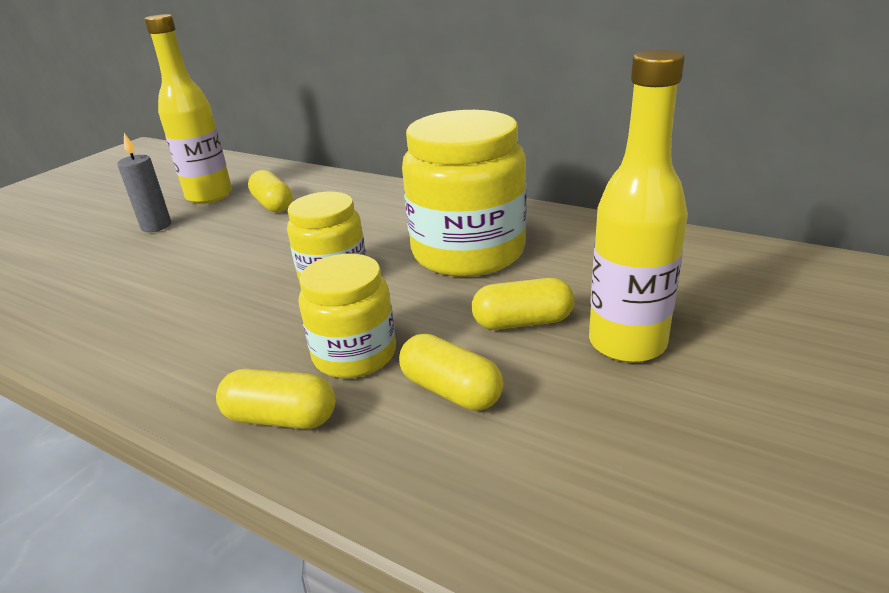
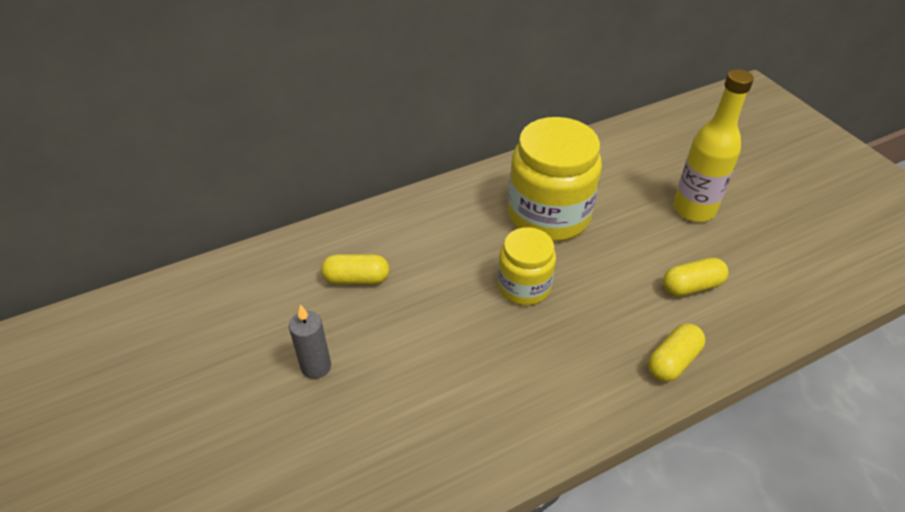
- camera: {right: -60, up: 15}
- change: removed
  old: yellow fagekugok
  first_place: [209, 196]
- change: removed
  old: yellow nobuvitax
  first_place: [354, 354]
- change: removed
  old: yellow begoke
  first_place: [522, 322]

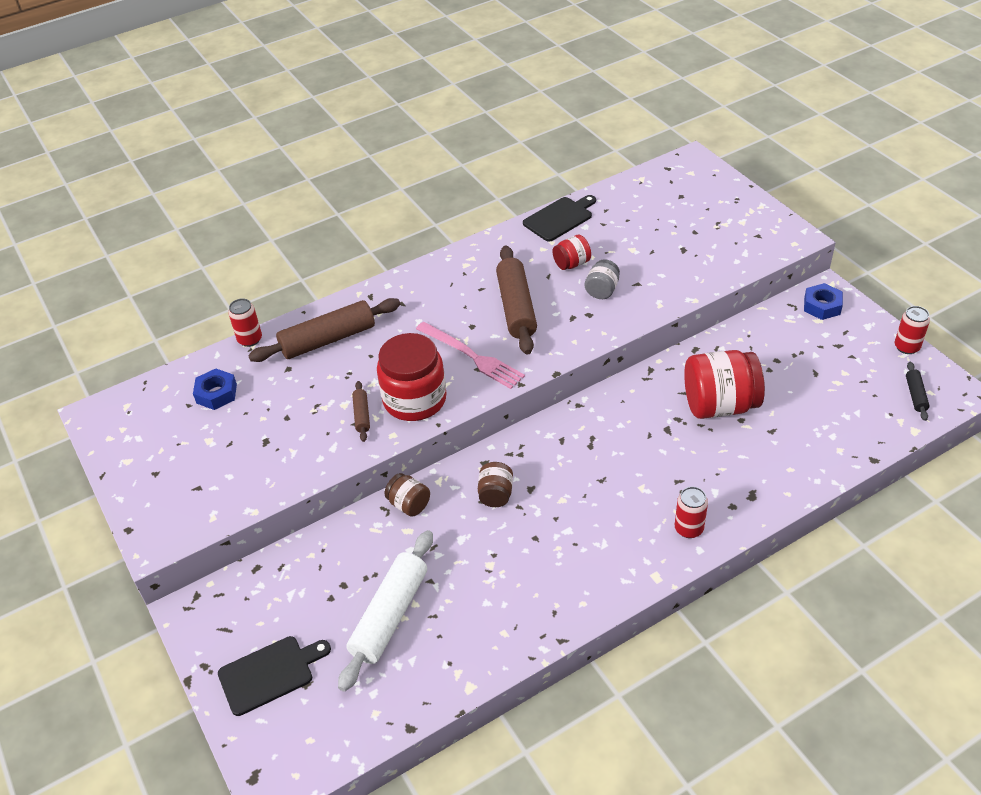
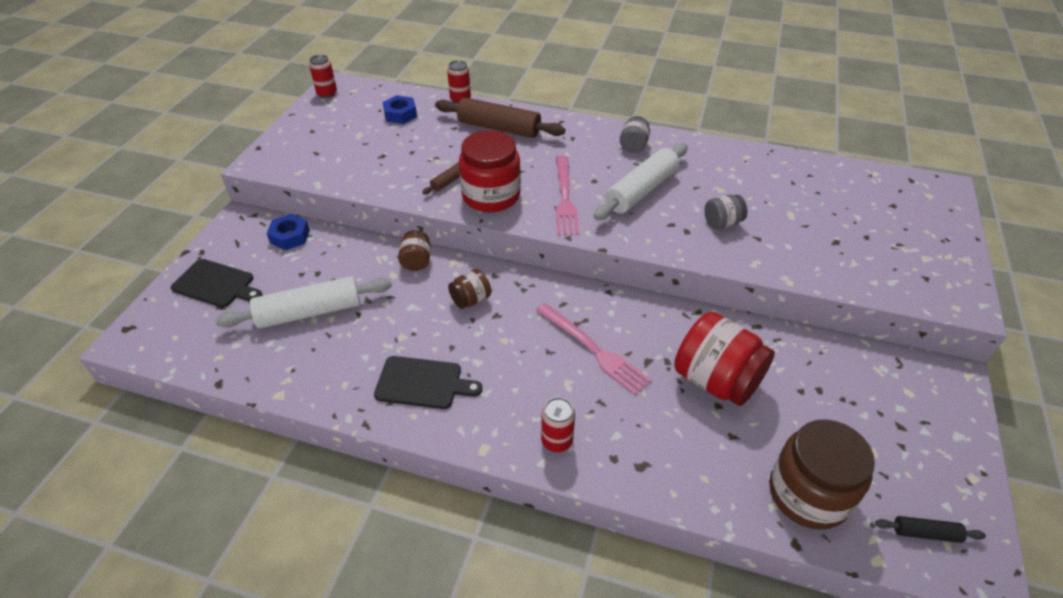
- camera: {right: 45, up: 0}
- change: moved
  old: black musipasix
  first_place: [560, 218]
  second_place: [422, 383]
- change: removed
  old: red nobuvitax
  first_place: [571, 264]
- change: recoloured
  old: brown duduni
  new: white duduni
  first_place: [516, 307]
  second_place: [641, 191]
- change: moved
  old: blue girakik
  first_place: [822, 306]
  second_place: [290, 236]
- change: moved
  old: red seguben
  first_place: [906, 347]
  second_place: [327, 93]
- change: turned
  old: black duduni
  first_place: [915, 395]
  second_place: [925, 533]
  degrees: 45
- change: added
  new: grey nobuvitax
  second_place: [633, 145]
- change: added
  new: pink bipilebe
  second_place: [593, 349]
- change: added
  new: brown nobuvitax
  second_place: [808, 494]

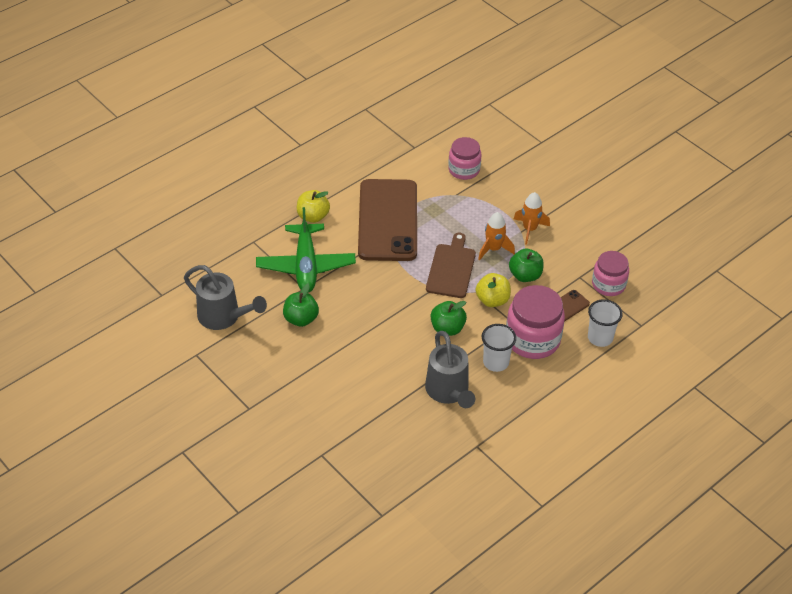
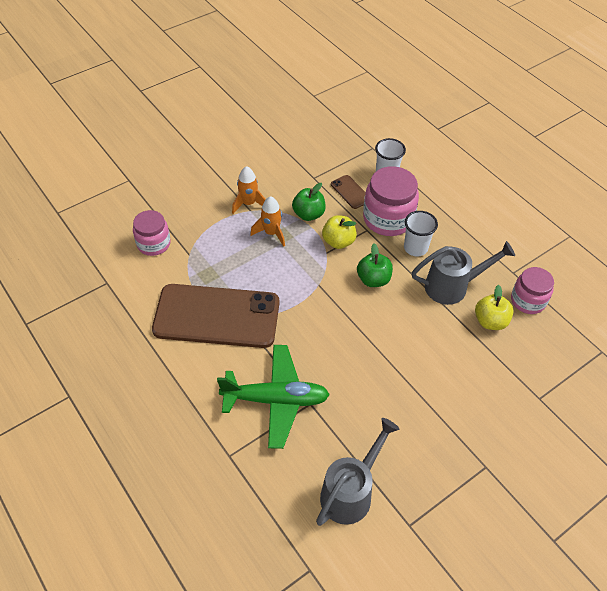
- camera: {right: -85, up: 5}
- change: moved
  old: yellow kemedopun
  first_place: [313, 216]
  second_place: [490, 321]
- change: removed
  old: brown musipasix
  first_place: [451, 269]
- change: moved
  old: pink nobuvitax
  first_place: [608, 284]
  second_place: [528, 301]
- change: removed
  old: green kemedopun
  first_place: [301, 319]

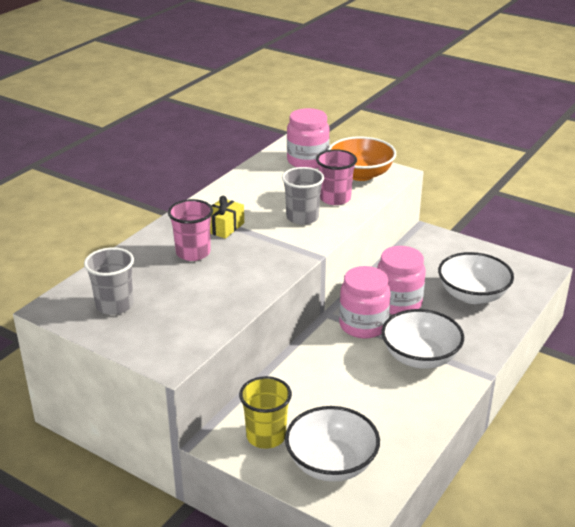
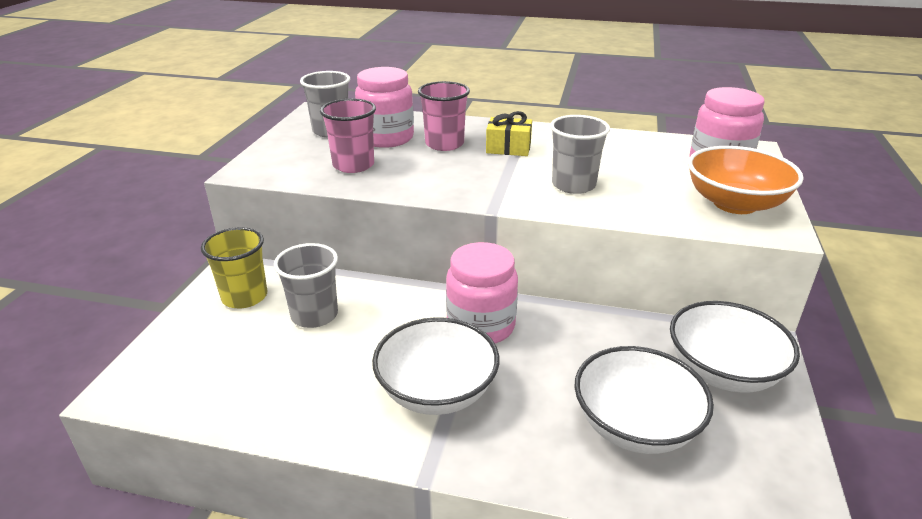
- camera: {right: 70, up: 0}
- change: moved
  old: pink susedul
  first_place: [335, 198]
  second_place: [353, 165]
- change: moved
  old: pink nobuvitax
  first_place: [398, 303]
  second_place: [386, 138]
- change: moved
  old: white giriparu
  first_place: [331, 463]
  second_place: [723, 372]
- change: added
  new: grey susedul
  second_place: [314, 315]

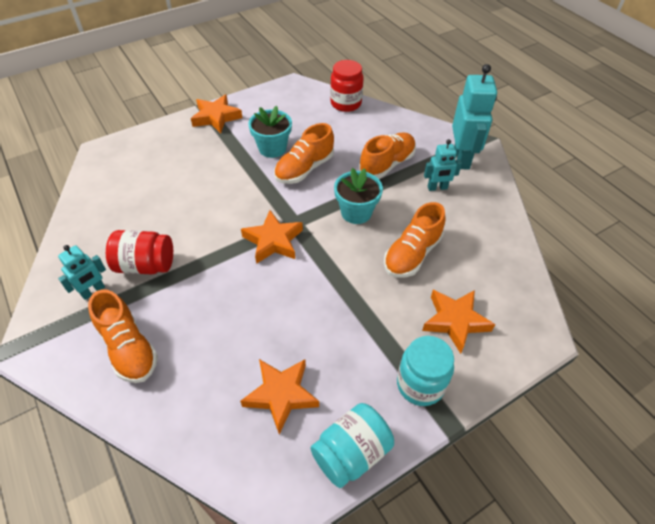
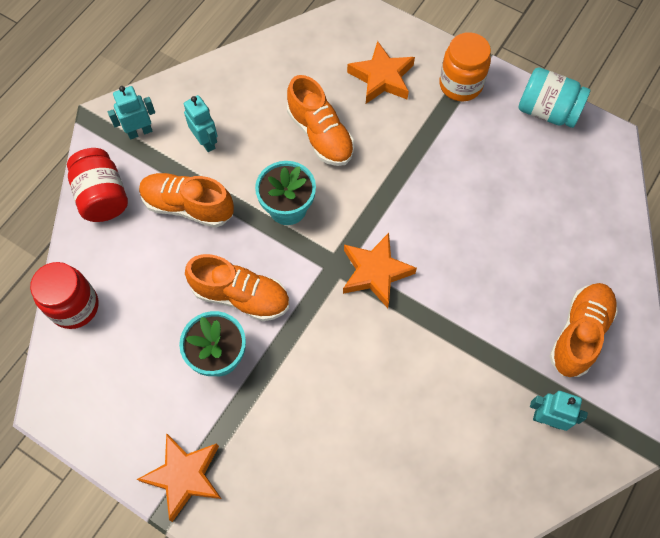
- camera: {right: -115, up: 15}
- change: resized
  old: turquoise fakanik
  first_place: [461, 158]
  second_place: [140, 132]
  factor: 0.56
- change: turned
  old: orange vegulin
  first_place: [412, 254]
  second_place: [320, 135]
  degrees: 45
- change: moved
  old: red nobuvitax
  first_place: [145, 265]
  second_place: [103, 197]
- change: recoloured
  old: turquoise nobuvitax
  new: orange nobuvitax
  first_place: [420, 384]
  second_place: [460, 85]
- change: removed
  old: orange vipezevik
  first_place: [281, 395]

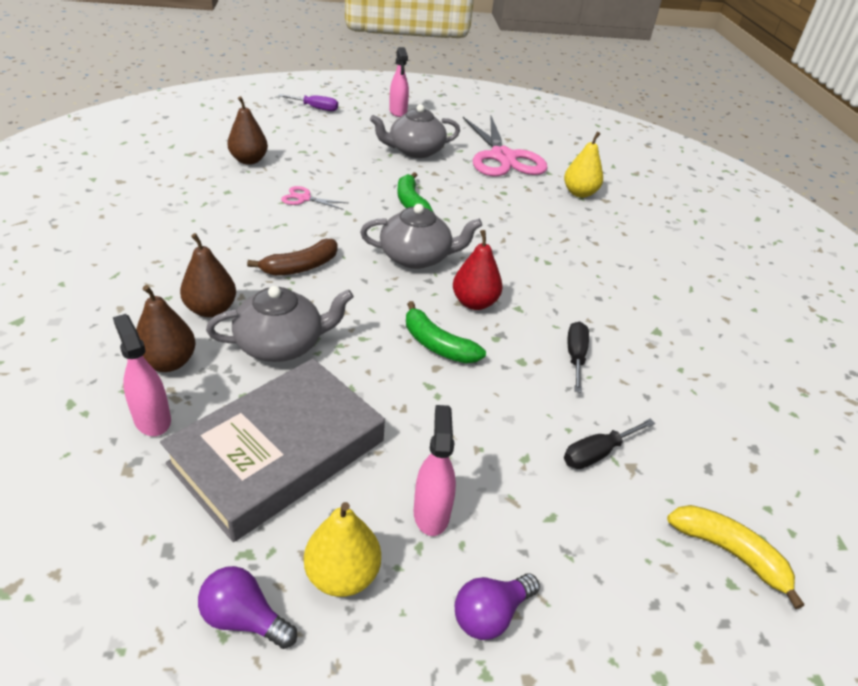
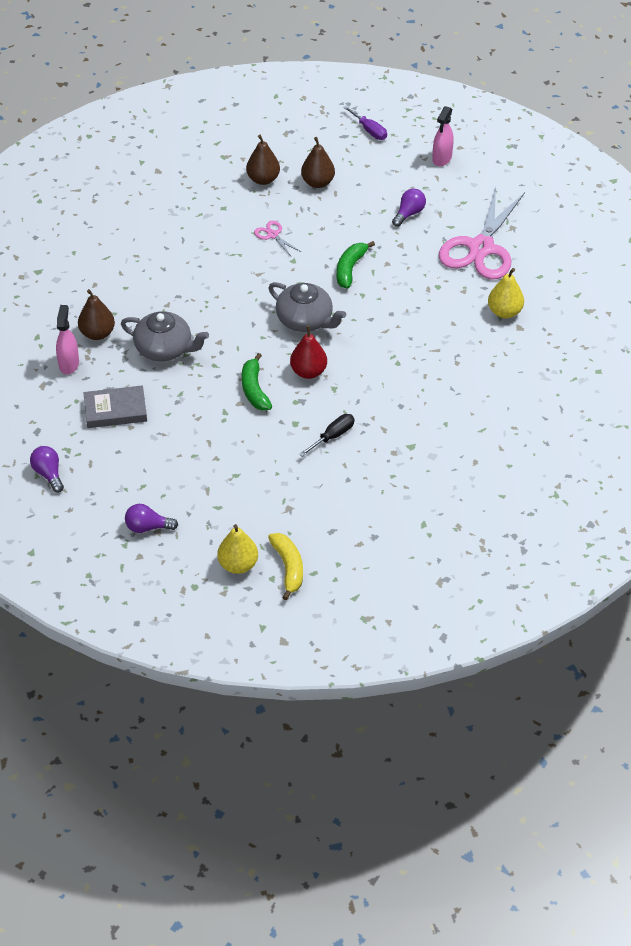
- camera: {right: 40, up: 10}
- change: replaced
  old: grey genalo
  new: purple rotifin
  first_place: [415, 151]
  second_place: [409, 214]
- change: moved
  old: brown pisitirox
  first_place: [211, 309]
  second_place: [317, 182]
- change: removed
  old: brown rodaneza
  first_place: [301, 267]
- change: resized
  old: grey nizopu
  first_place: [278, 452]
  second_place: [115, 410]
  factor: 0.57
- change: removed
  old: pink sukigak
  first_place: [431, 512]
- change: removed
  old: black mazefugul
  first_place: [597, 453]
- change: moved
  old: yellow pisitirox
  first_place: [342, 574]
  second_place: [238, 564]

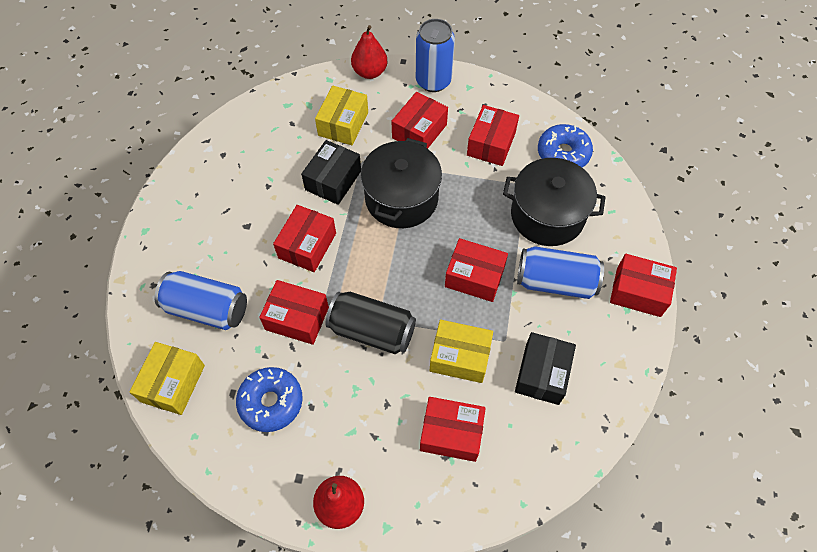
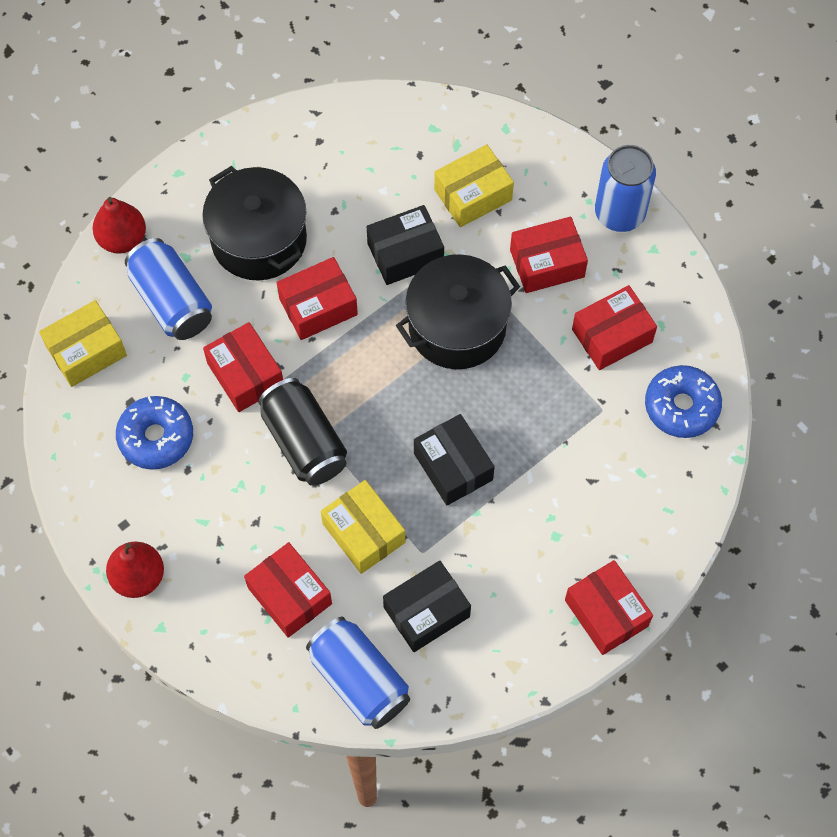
- camera: {right: 40, up: 5}
- change: moved
  old: red pisitirox
  first_place: [370, 72]
  second_place: [122, 239]
- change: moved
  old: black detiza
  first_place: [547, 215]
  second_place: [259, 239]
- change: recoloured
  old: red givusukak
  new: black givusukak
  first_place: [474, 277]
  second_place: [453, 466]
- change: moved
  old: blue seguben
  first_place: [555, 282]
  second_place: [359, 679]

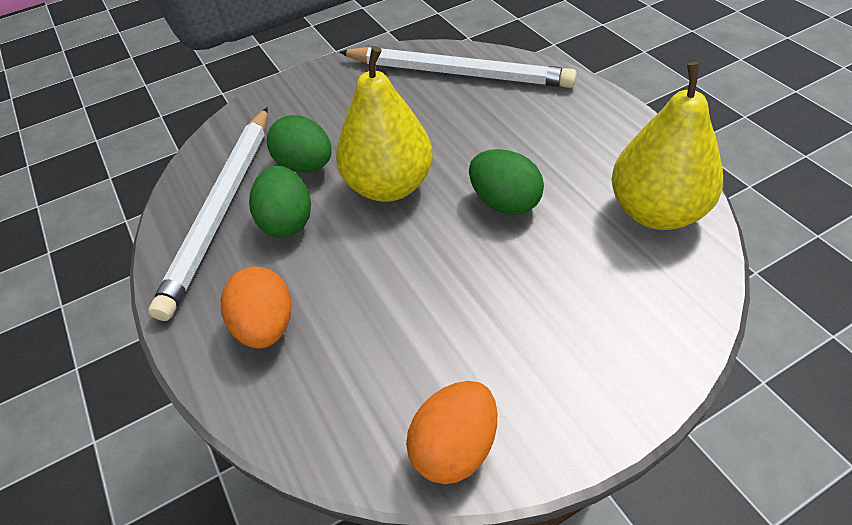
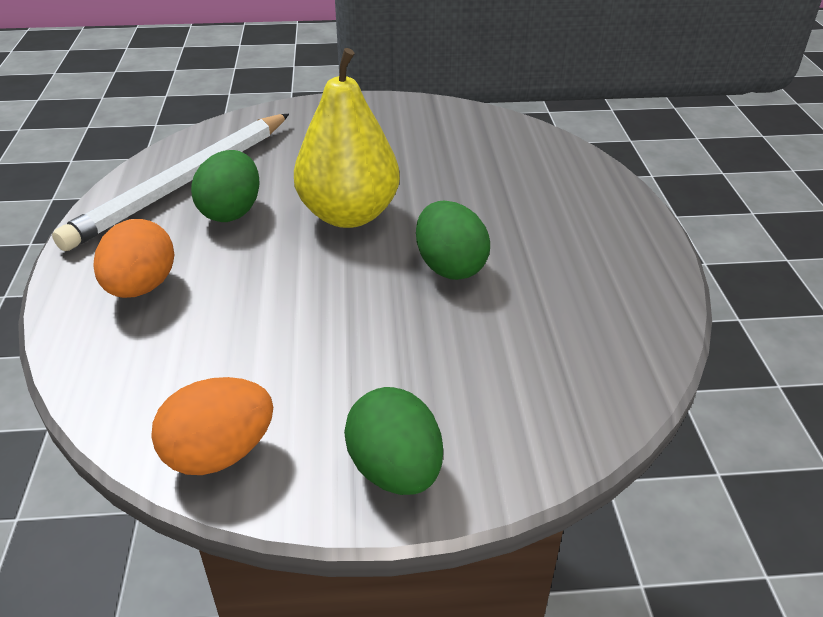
- camera: {right: 20, up: -10}
- change: removed
  old: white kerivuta
  first_place: [457, 73]
- change: removed
  old: yellow pisitirox
  first_place: [656, 212]
- change: moved
  old: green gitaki
  first_place: [305, 166]
  second_place: [395, 470]

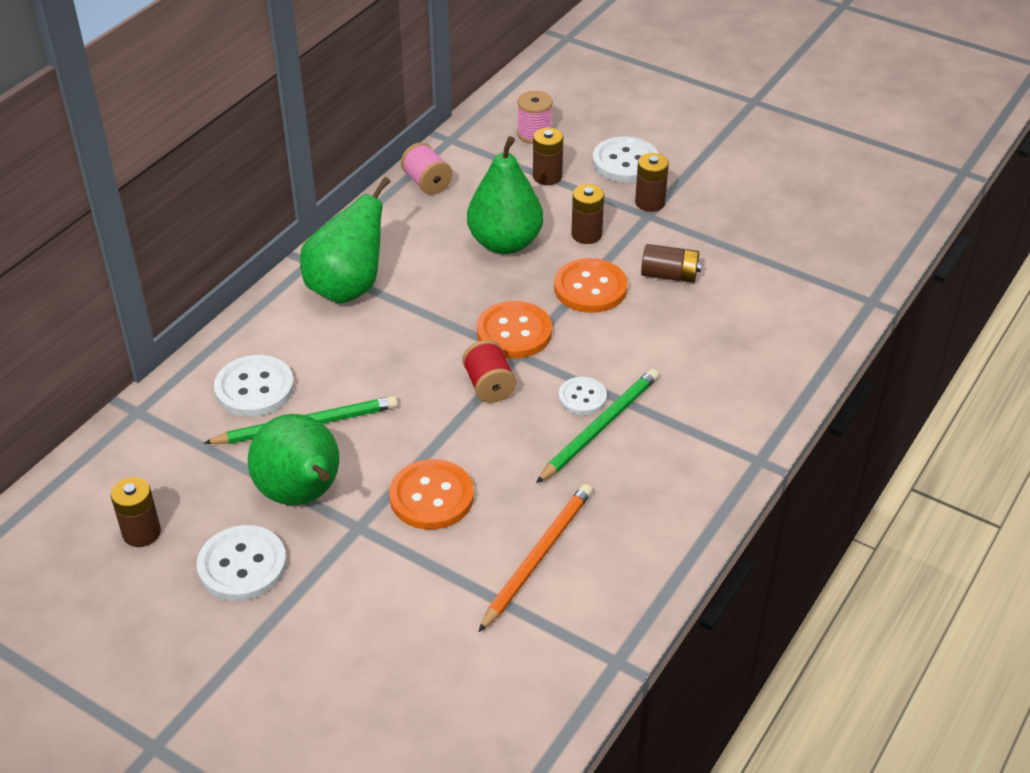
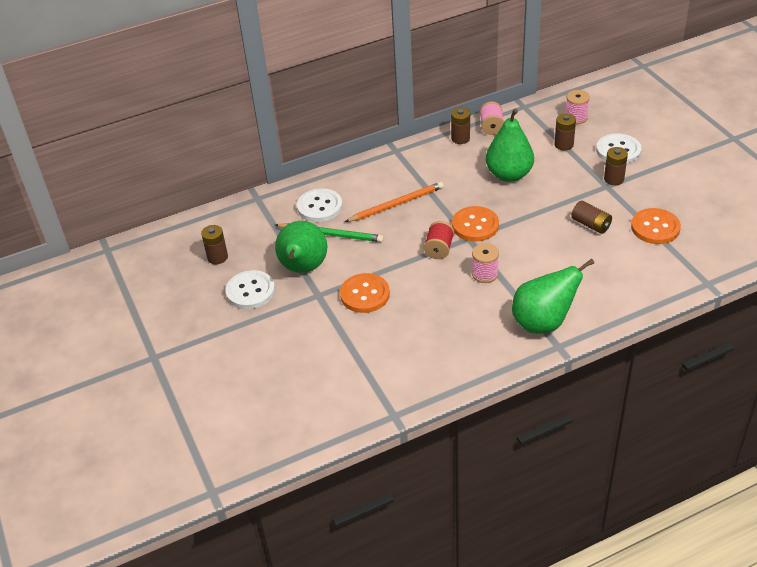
- camera: {right: 35, up: 0}
- change: moved
  old: green pisitirox
  first_place: [347, 288]
  second_place: [543, 322]
- change: moved
  old: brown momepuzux
  first_place: [586, 234]
  second_place: [460, 138]
- change: moved
  old: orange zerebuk
  first_place: [590, 288]
  second_place: [655, 228]
- change: removed
  old: green kerivuta
  first_place: [600, 427]
- change: replaced
  old: white zerebuk
  new: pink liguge
  first_place: [582, 397]
  second_place: [485, 274]
- change: moved
  old: orange kerivuta
  first_place: [538, 557]
  second_place: [396, 204]

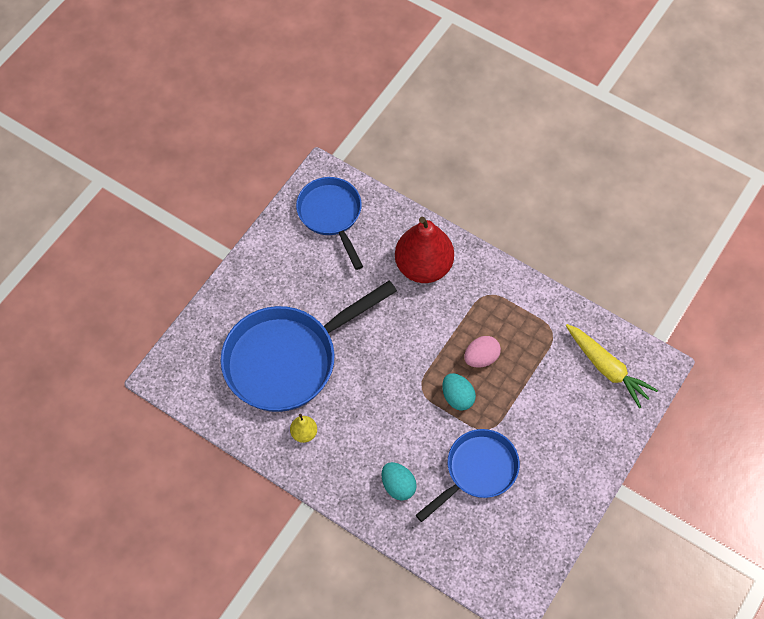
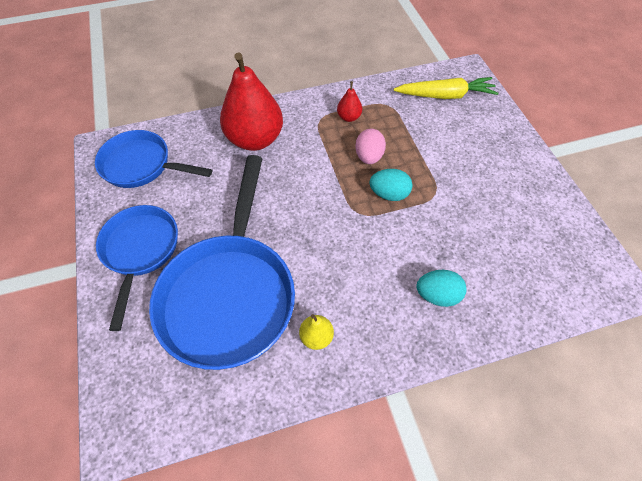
- camera: {right: -50, up: -5}
- change: moved
  old: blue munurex
  first_place: [477, 471]
  second_place: [140, 251]
- change: added
  new: red pisitirox
  second_place: [349, 117]

